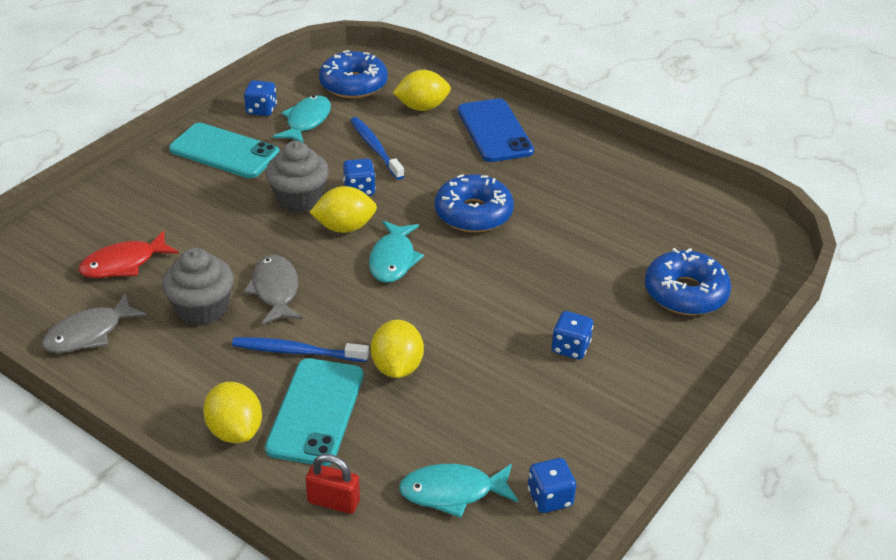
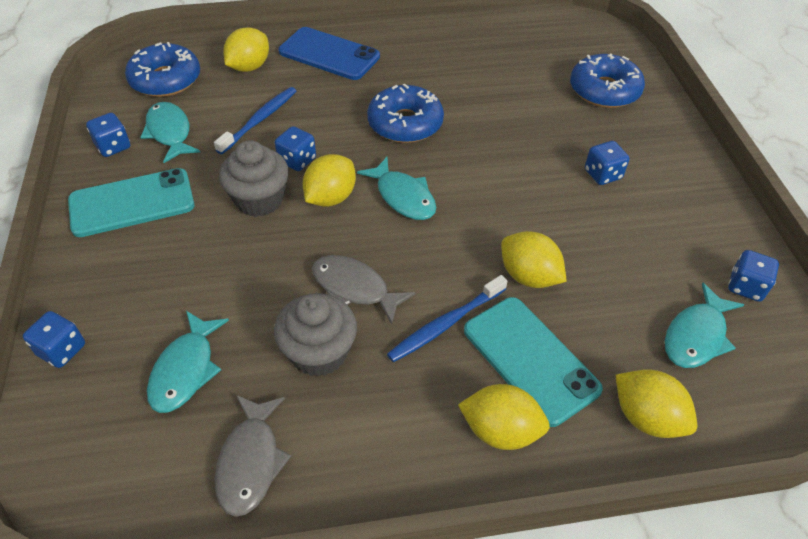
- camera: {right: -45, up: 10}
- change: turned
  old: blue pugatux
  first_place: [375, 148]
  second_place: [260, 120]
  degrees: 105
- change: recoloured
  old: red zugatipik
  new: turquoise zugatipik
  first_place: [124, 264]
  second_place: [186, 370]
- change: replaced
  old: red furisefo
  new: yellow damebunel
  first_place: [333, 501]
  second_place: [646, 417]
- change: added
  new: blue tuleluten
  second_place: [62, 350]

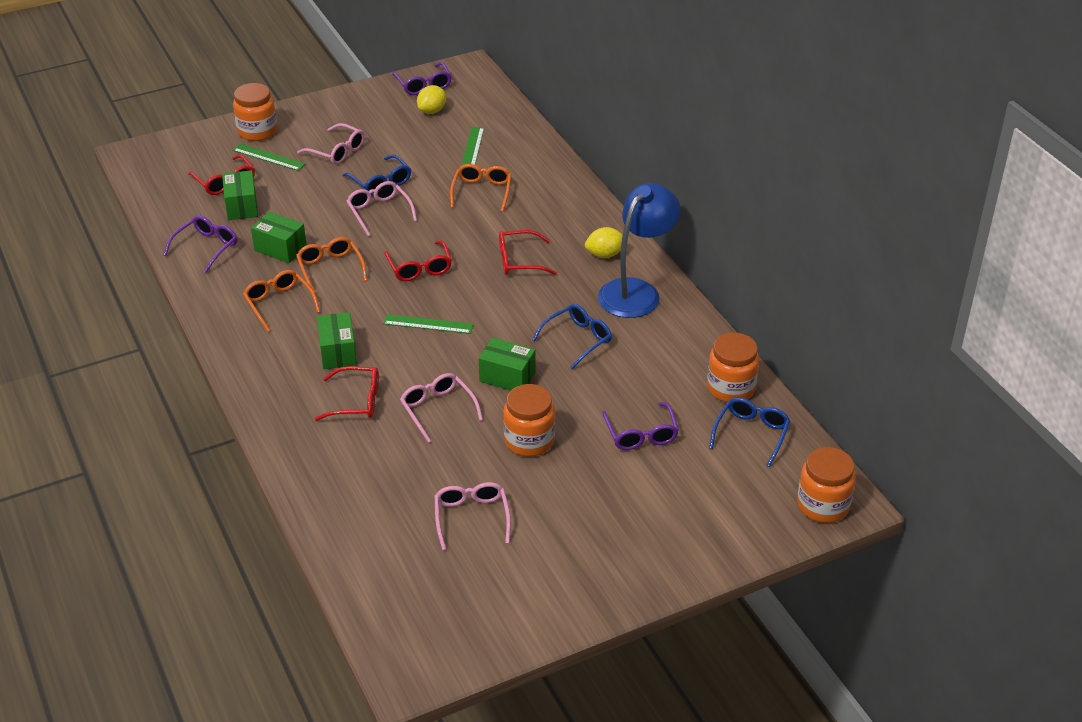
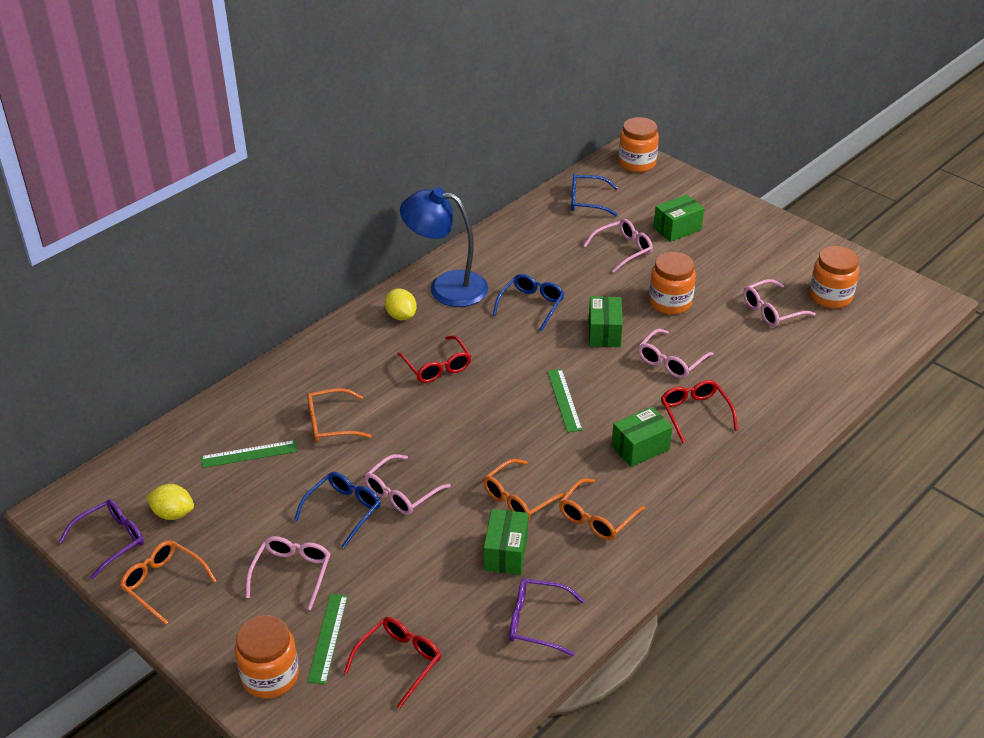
- camera: {right: -110, up: 0}
- change: moved
  old: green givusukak
  first_place: [241, 206]
  second_place: [677, 229]
- change: removed
  old: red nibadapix
  first_place: [419, 268]
- change: turned
  old: blue nibadapix
  first_place: [577, 340]
  second_place: [531, 305]
  degrees: 90
- change: moved
  old: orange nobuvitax
  first_place: [731, 388]
  second_place: [830, 296]
- change: recoloured
  old: purple nibadapix
  new: pink nibadapix
  first_place: [641, 434]
  second_place: [623, 250]
- change: added
  new: orange nibadapix
  second_place: [163, 583]

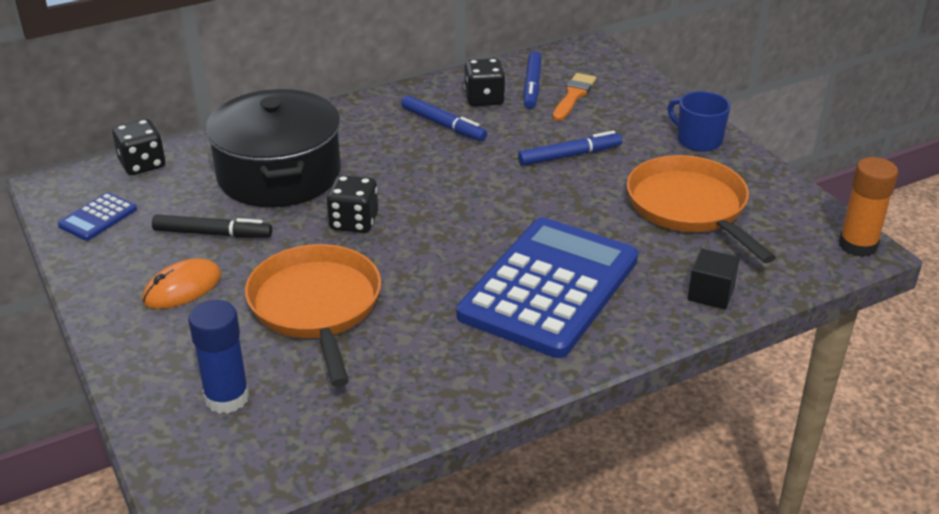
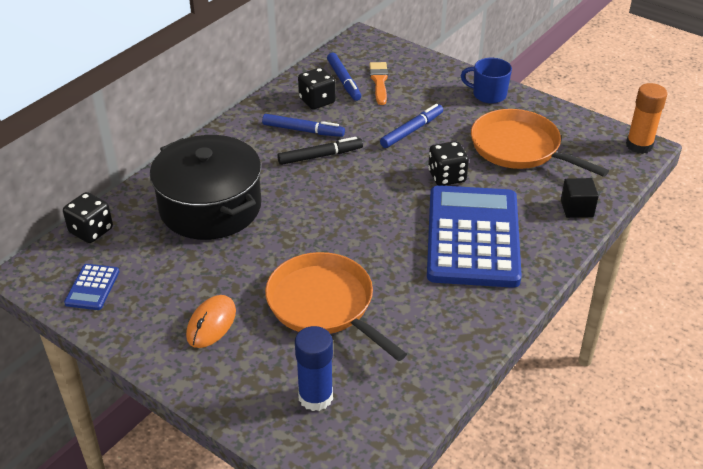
- camera: {right: -25, up: 5}
- change: moved
  old: black tuleluten
  first_place: [354, 222]
  second_place: [447, 176]
- change: moved
  old: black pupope
  first_place: [213, 234]
  second_place: [320, 156]

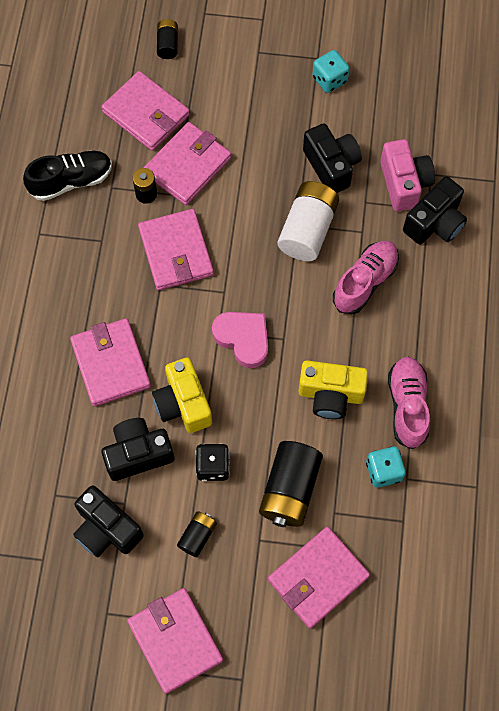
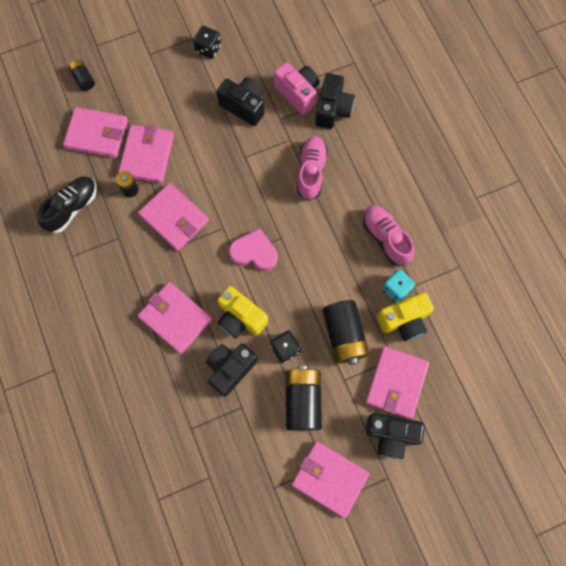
- camera: {right: -30, up: 5}
- change: recoloured
  old: turquoise tuleluten
  new: black tuleluten
  first_place: [329, 79]
  second_place: [208, 49]
- change: removed
  old: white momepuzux
  first_place: [307, 229]
- change: moved
  old: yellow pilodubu
  first_place: [330, 395]
  second_place: [404, 320]
- change: moved
  old: black pilodubu
  first_place: [106, 529]
  second_place: [391, 435]
- change: resized
  old: black momepuzux
  first_place: [197, 536]
  second_place: [302, 400]
  factor: 1.91

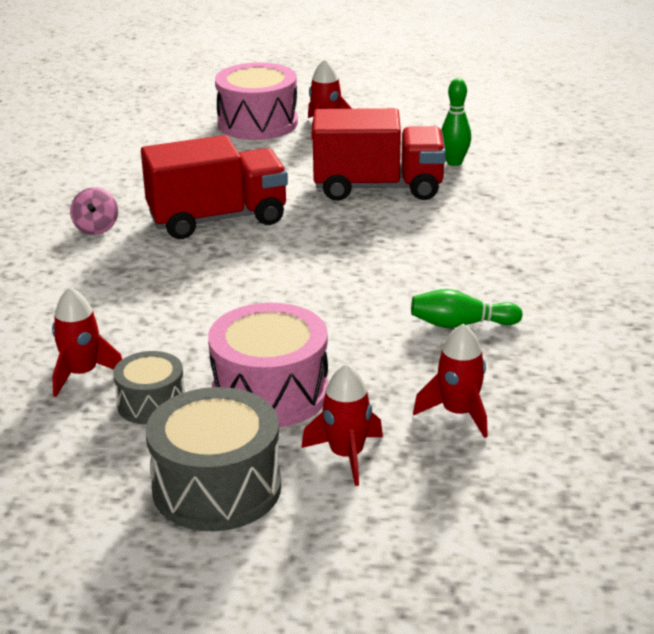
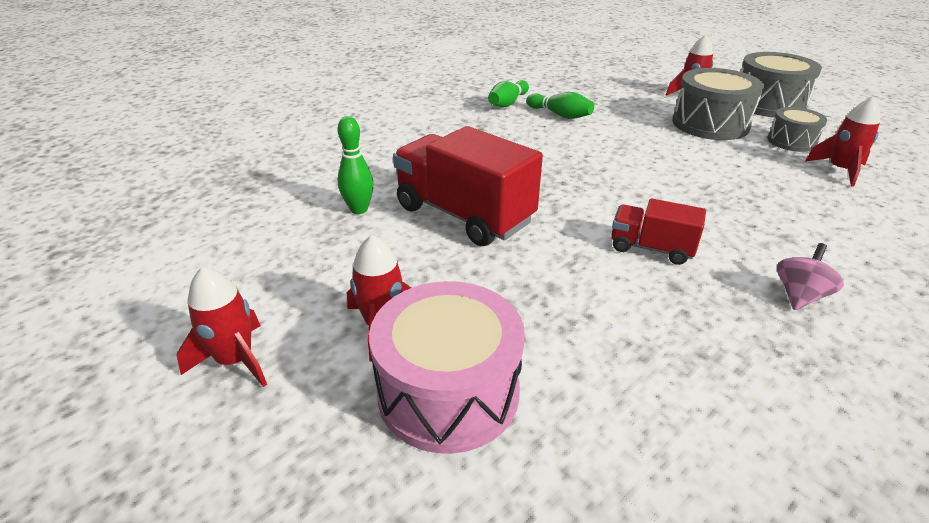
- camera: {right: -140, up: 5}
- change: resized
  old: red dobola
  first_place: [217, 219]
  second_place: [651, 248]
  factor: 0.53
- change: recoloured
  old: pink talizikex
  new: grey talizikex
  first_place: [270, 393]
  second_place: [710, 124]
- change: moved
  old: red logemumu
  first_place: [458, 413]
  second_place: [235, 360]
- change: added
  new: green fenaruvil
  second_place: [508, 103]

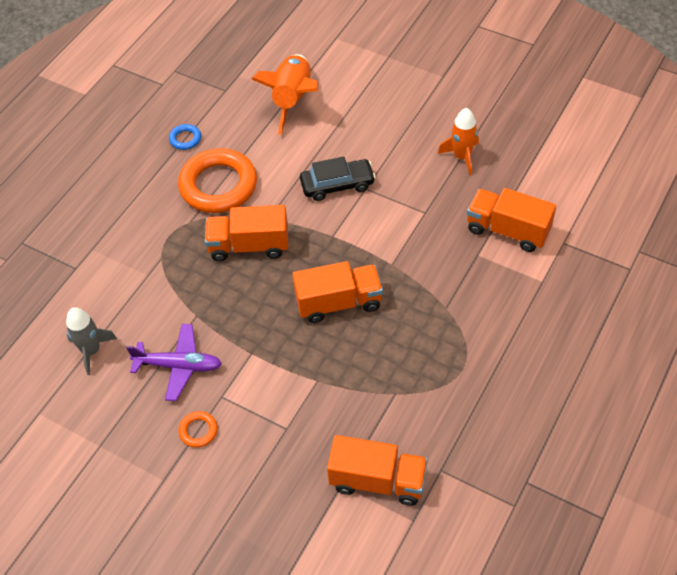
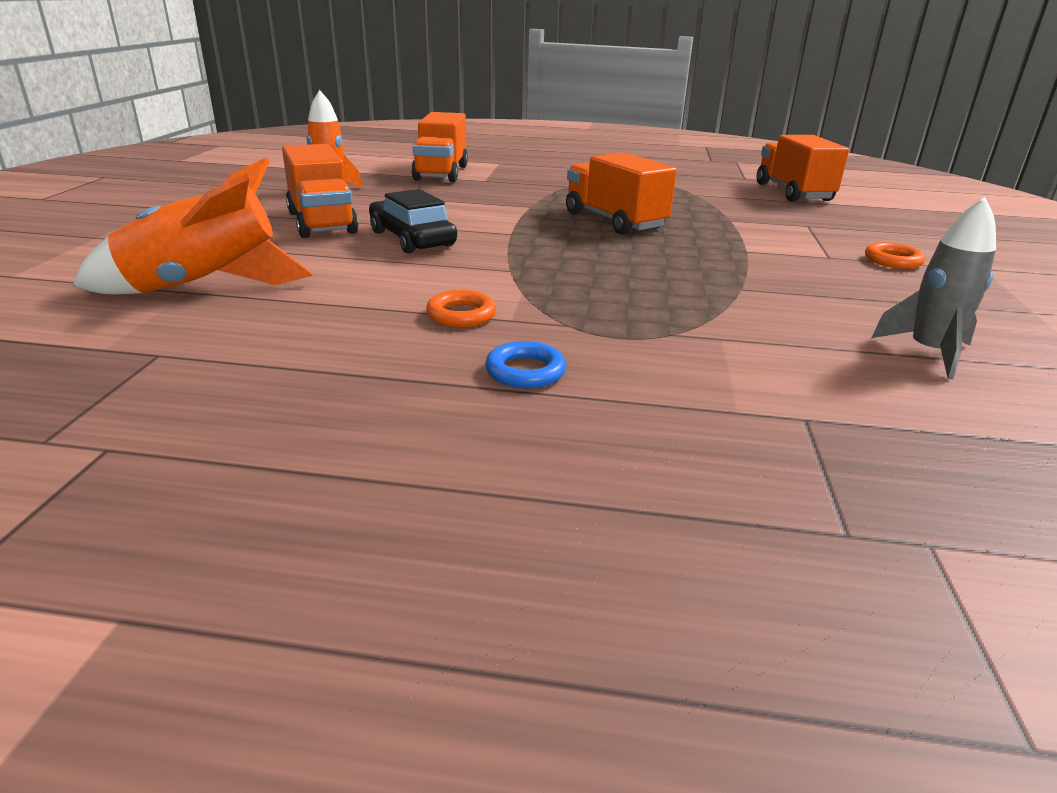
- camera: {right: -115, up: -25}
- change: moved
  old: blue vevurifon
  first_place: [185, 139]
  second_place: [525, 371]
- change: resized
  old: orange vevurifon
  first_place: [218, 185]
  second_place: [461, 315]
  factor: 0.43
- change: moved
  old: orange dobola
  first_place: [249, 246]
  second_place: [322, 222]
- change: removed
  old: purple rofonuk
  first_place: [179, 366]

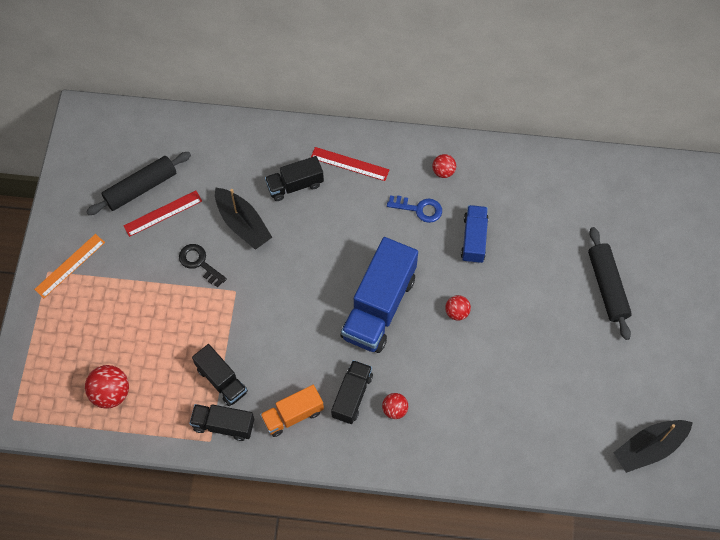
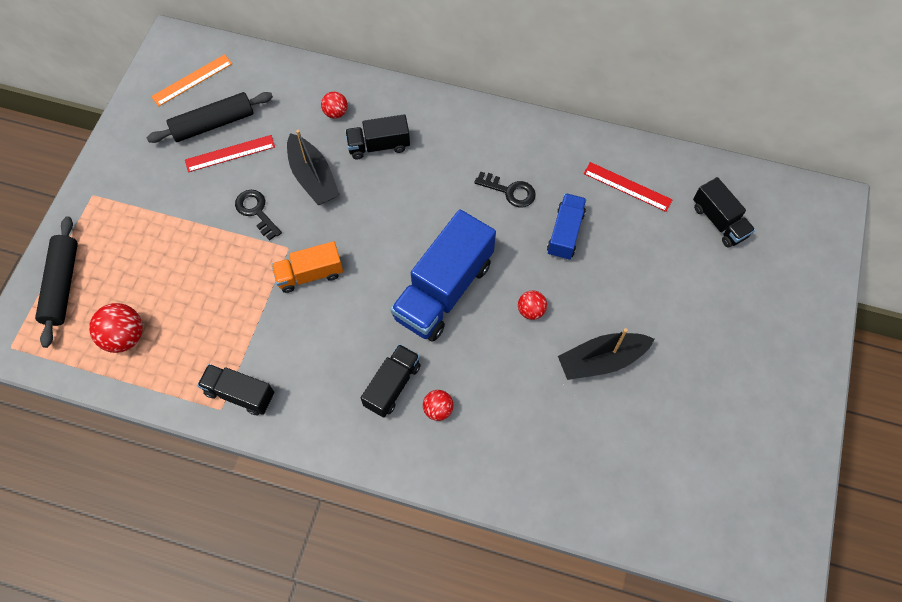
- camera: {right: 10, up: 0}
- change: moved
  old: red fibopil
  first_place: [349, 164]
  second_place: [627, 187]
- change: moved
  old: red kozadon
  first_place: [443, 171]
  second_place: [336, 113]
- change: recoloured
  old: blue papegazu
  new: black papegazu
  first_place: [419, 209]
  second_place: [510, 191]
- change: moved
  old: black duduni
  first_place: [607, 286]
  second_place: [62, 285]
- change: moved
  old: orange fibopil
  first_place: [70, 266]
  second_place: [192, 80]
- change: moved
  old: black dobola
  first_place: [221, 380]
  second_place: [719, 221]
- change: moved
  old: orange dobola
  first_place: [292, 415]
  second_place: [310, 274]
- change: moved
  old: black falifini
  first_place: [649, 448]
  second_place: [601, 360]

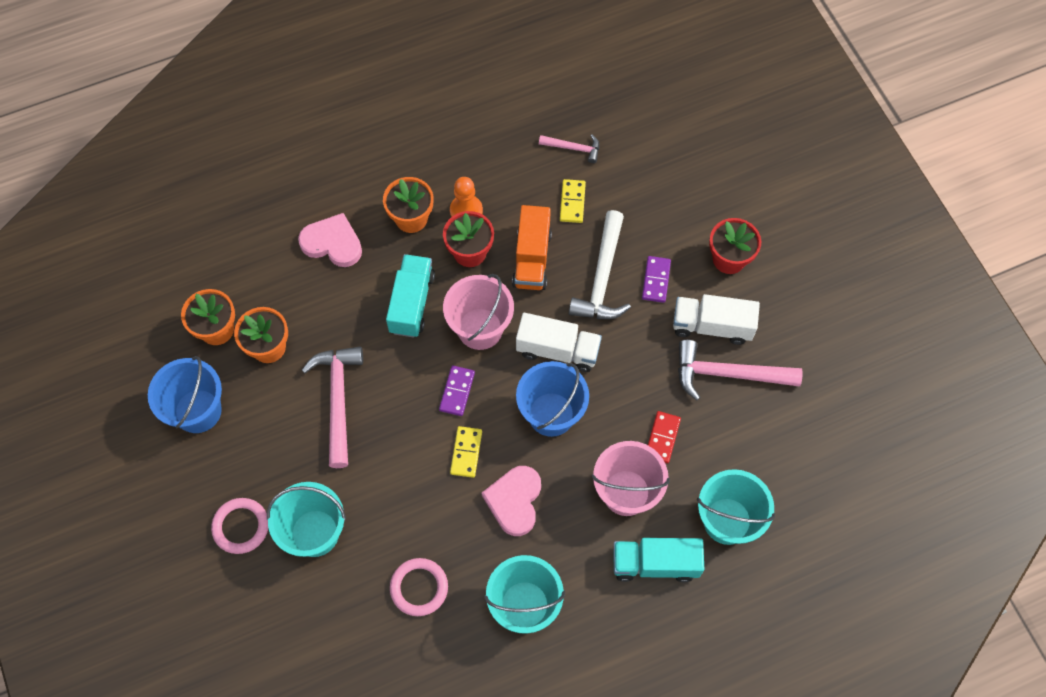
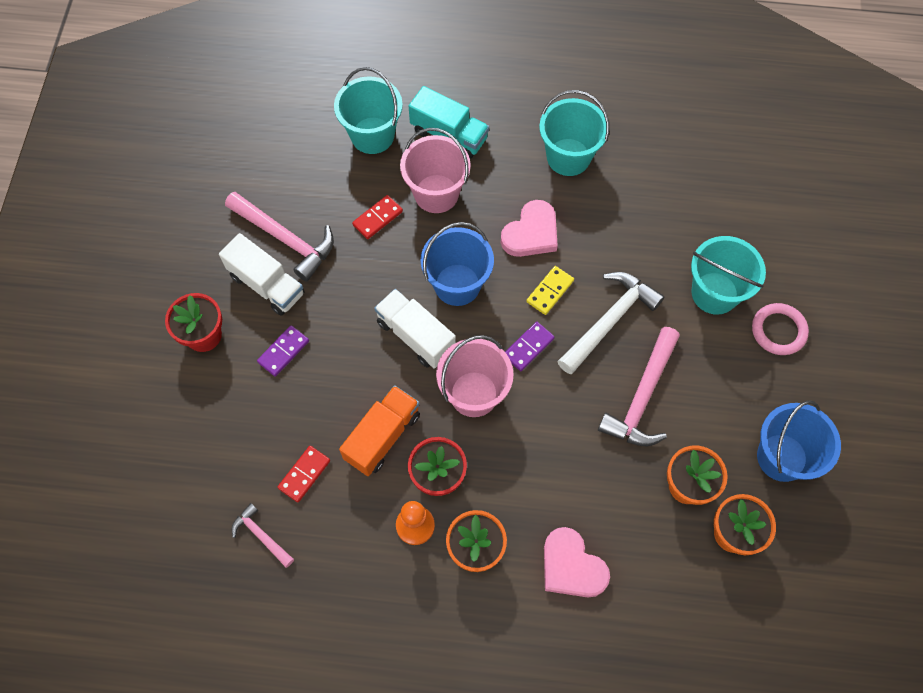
- camera: {right: -150, up: 0}
- change: recoloured
  old: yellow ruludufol
  new: red ruludufol
  first_place: [572, 202]
  second_place: [304, 474]
- change: moved
  old: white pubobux
  first_place: [602, 277]
  second_place: [609, 321]
- change: removed
  old: turquoise dobola
  first_place: [412, 303]
- change: removed
  old: pink vevurifon
  first_place: [419, 588]

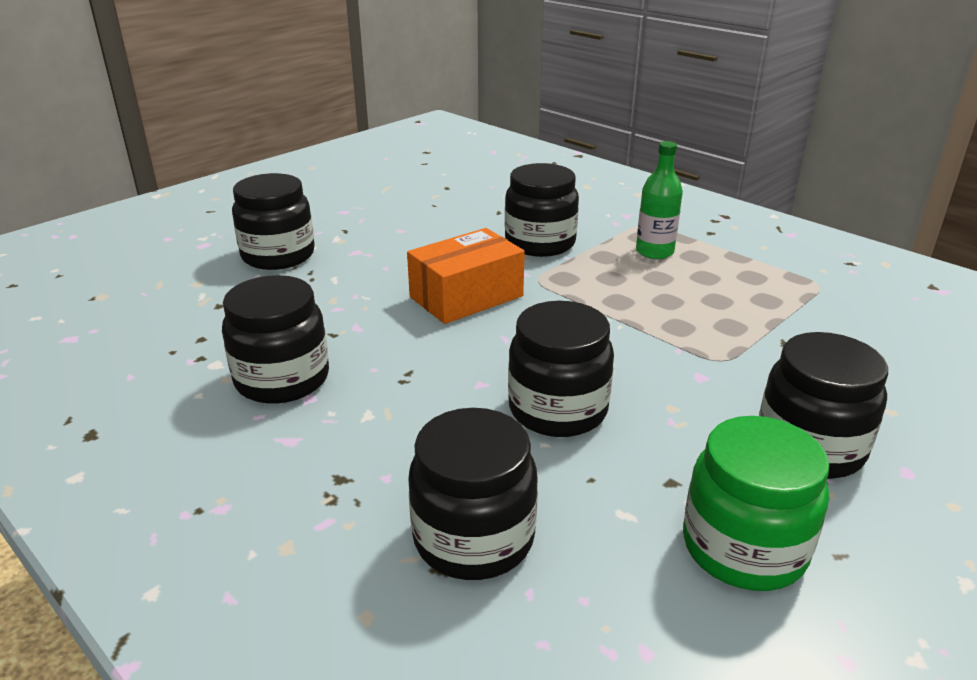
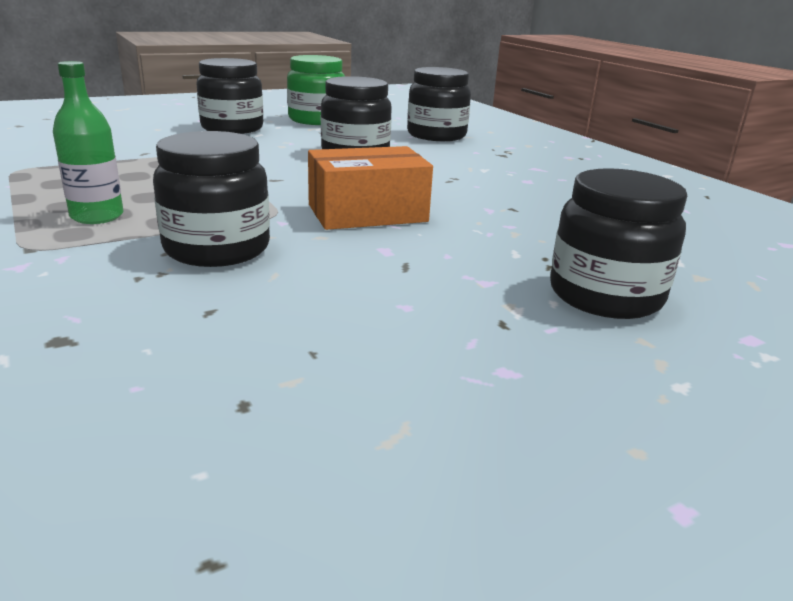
- camera: {right: -165, up: -5}
- change: removed
  old: black nobuvitax
  first_place: [282, 379]

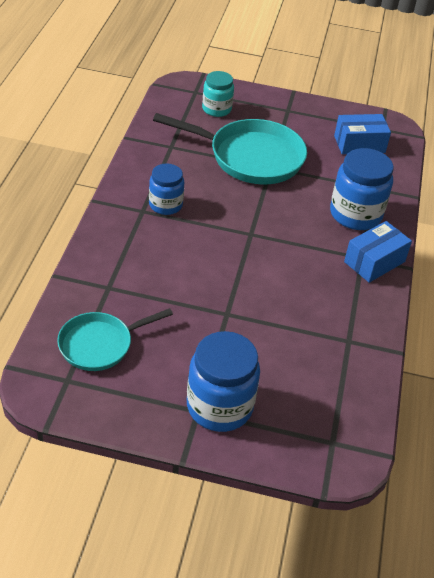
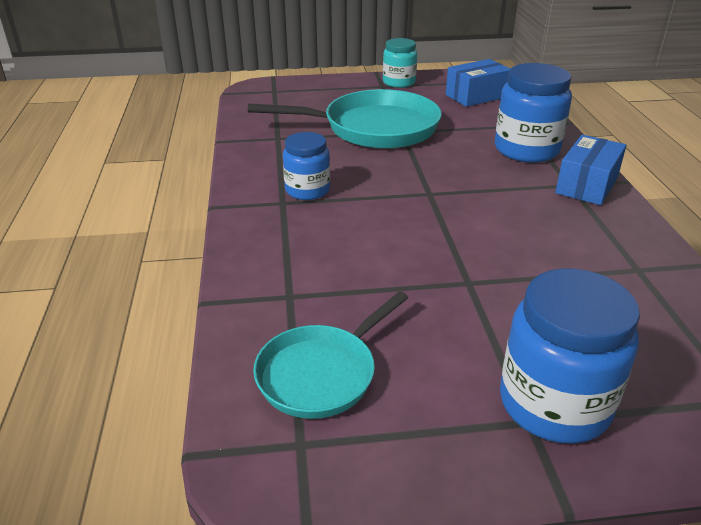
- camera: {right: -15, up: -10}
- change: moved
  old: turquoise nobuvitax
  first_place: [216, 109]
  second_place: [399, 82]

